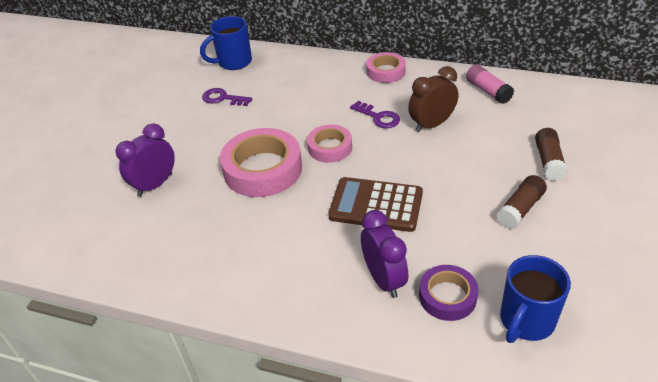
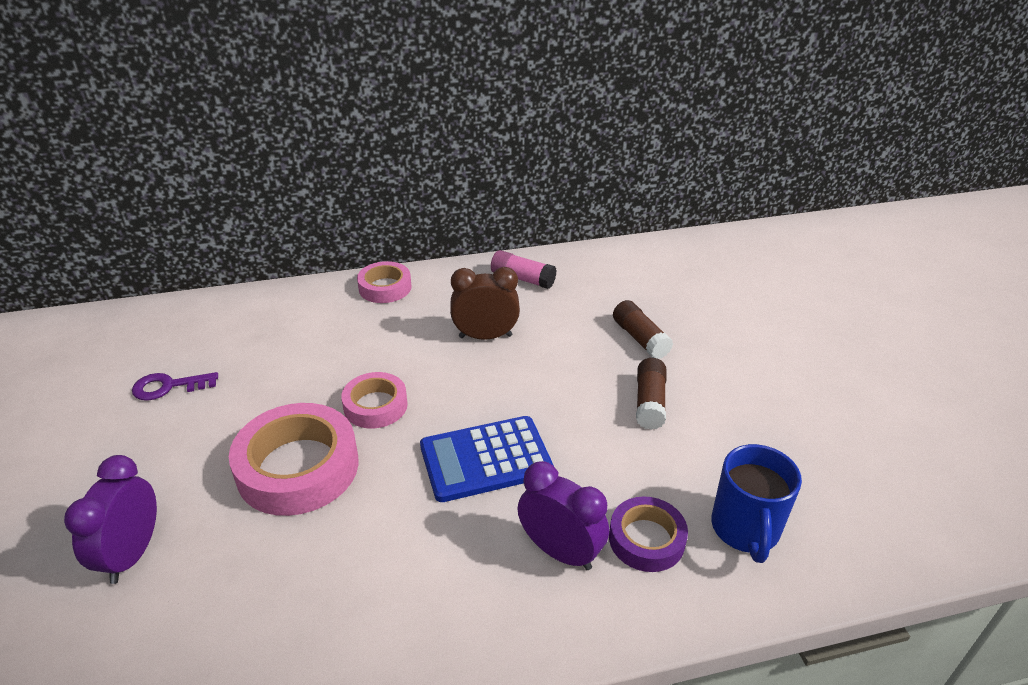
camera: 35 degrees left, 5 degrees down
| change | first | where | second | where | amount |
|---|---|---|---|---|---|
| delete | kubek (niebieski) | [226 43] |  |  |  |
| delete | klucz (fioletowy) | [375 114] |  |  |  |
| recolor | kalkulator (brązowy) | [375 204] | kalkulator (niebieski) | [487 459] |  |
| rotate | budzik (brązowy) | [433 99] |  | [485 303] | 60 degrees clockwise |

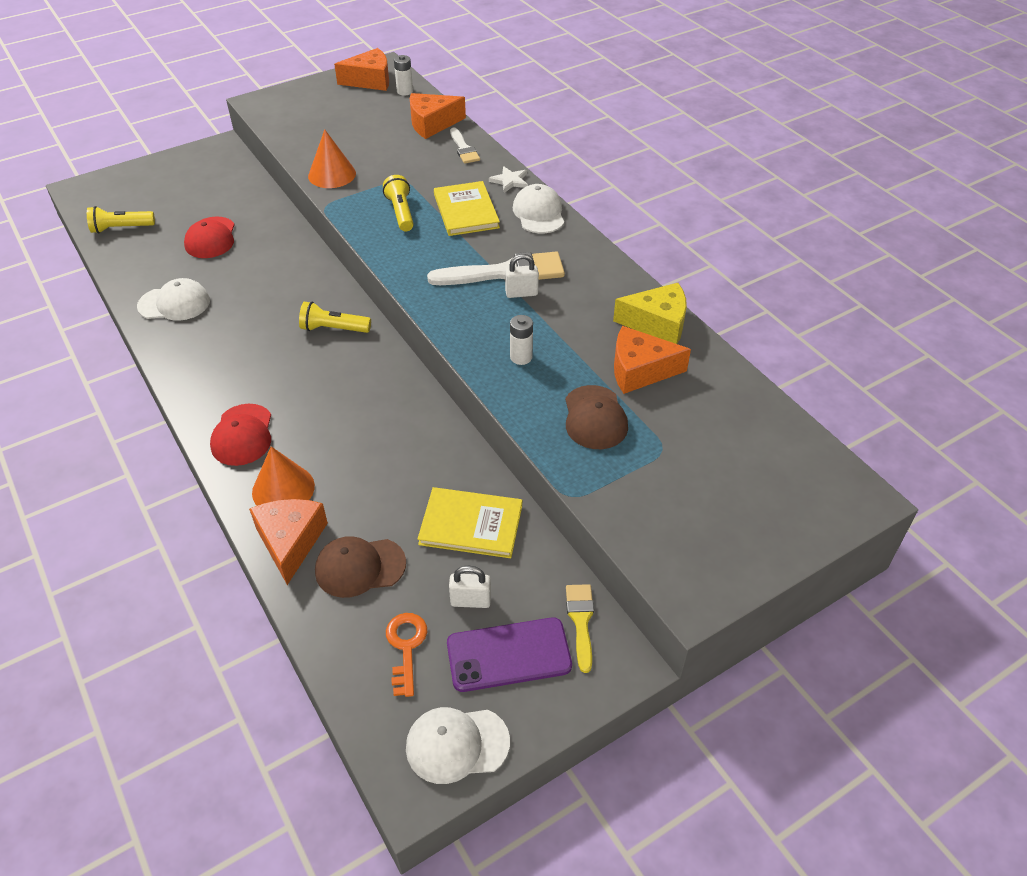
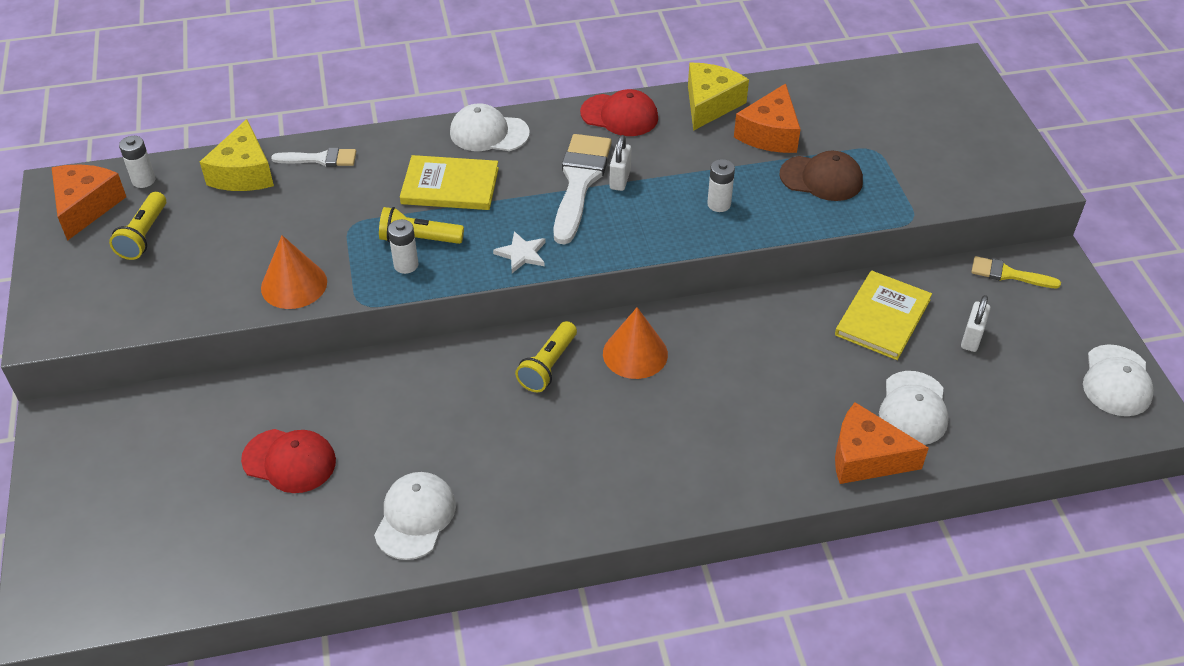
camera: 70 degrees left, 0 degrees up
| change | first | where | second | where | amount |
|---|---|---|---|---|---|
| delete | klucz (pomarańczowy) | [406 655] |  |  |  |
| delete | telefon (fioletowy) | [509 654] |  |  |  |
| insert |  |  | bateria (biały) | [403 246] |  |
| move | latarka (żółty) | [121 220] |  | [137 226] |  |
| move | czapka (czerwony) | [240 435] |  | [619 112] |  |
| move | stożek (pomarańczowy) | [283 476] |  | [635 343] |  |
| move | gwiazda (biały) | [508 179] |  | [519 252] |  |
| recolor | czapka (brązowy) | [360 567] | czapka (biały) | [914 408] |  |
| recolor | ser (pomarańczowy) | [438 116] | ser (żółty) | [237 155] |  |

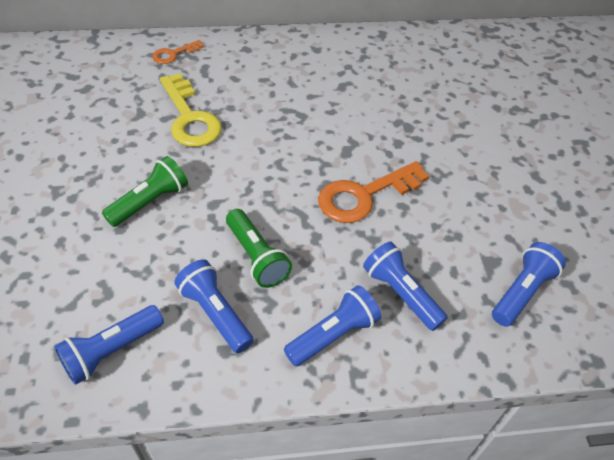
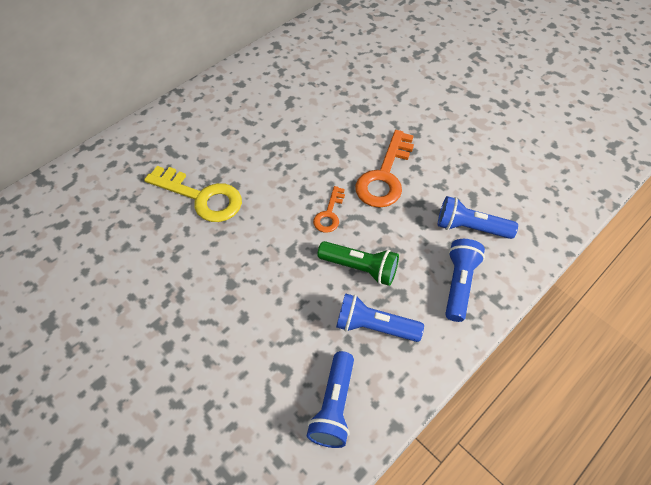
camera: 35 degrees left, 5 degrees up
| change | first | where | second | where | amount |
|---|---|---|---|---|---|
| delete | latarka (zielony) | [145 191] |  |  |  |
| delete | latarka (niebieski) | [529 284] |  |  |  |
| move | klucz (pomarańczowy) | [178 52] |  | [329 209] |  |

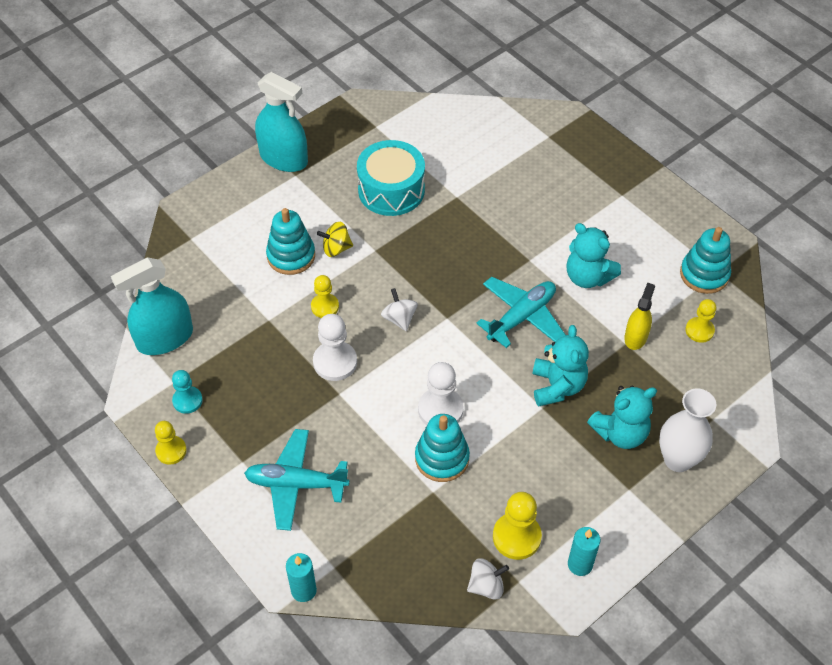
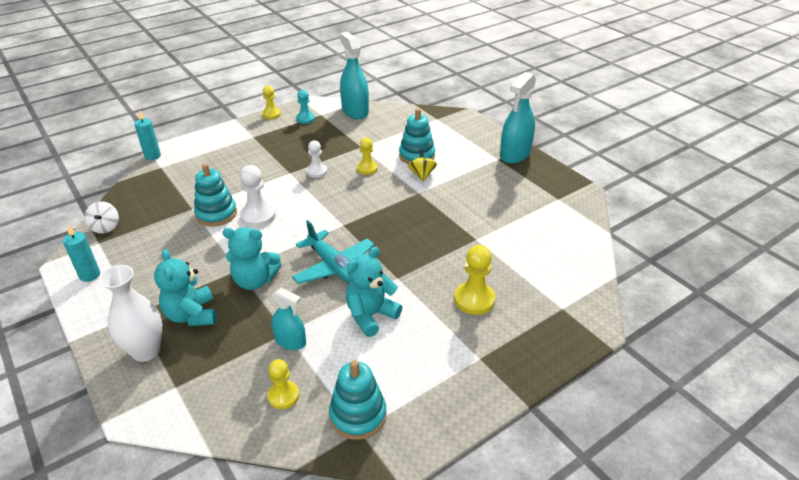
camera: 95 degrees right, 15 degrees down
| change | first | where | second | where | amount |
|---|---|---|---|---|---|
| delete | samolot (turkusowy) | [297 480] |  |  |  |
| delete | bęben (turkusowy) | [391 178] |  |  |  |
| delete | bączek (biały) | [399 309] |  |  |  |
| move | pionek (żółty) | [517 526] |  | [474 280] |  |
| recolor | spryskiwacz (żółty) | [639 316] | spryskiwacz (turkusowy) | [288 319] |  |
| resize | pionek (biały) | [335 347] |  | [316 159] | x0.66 |

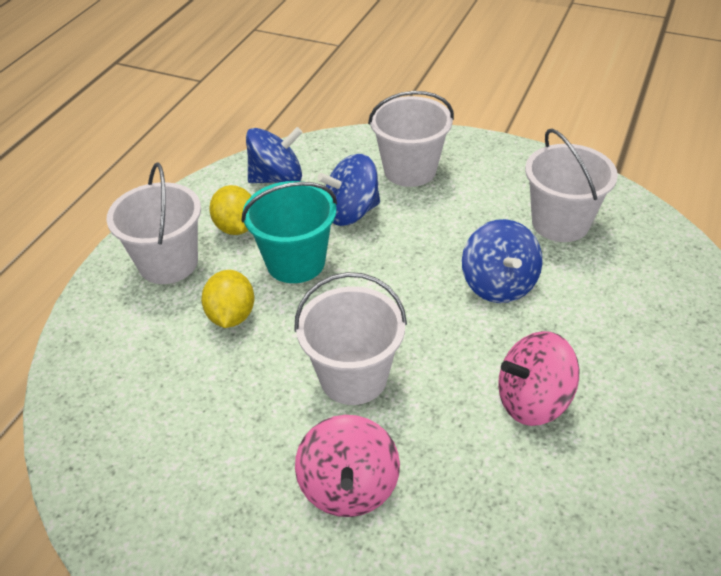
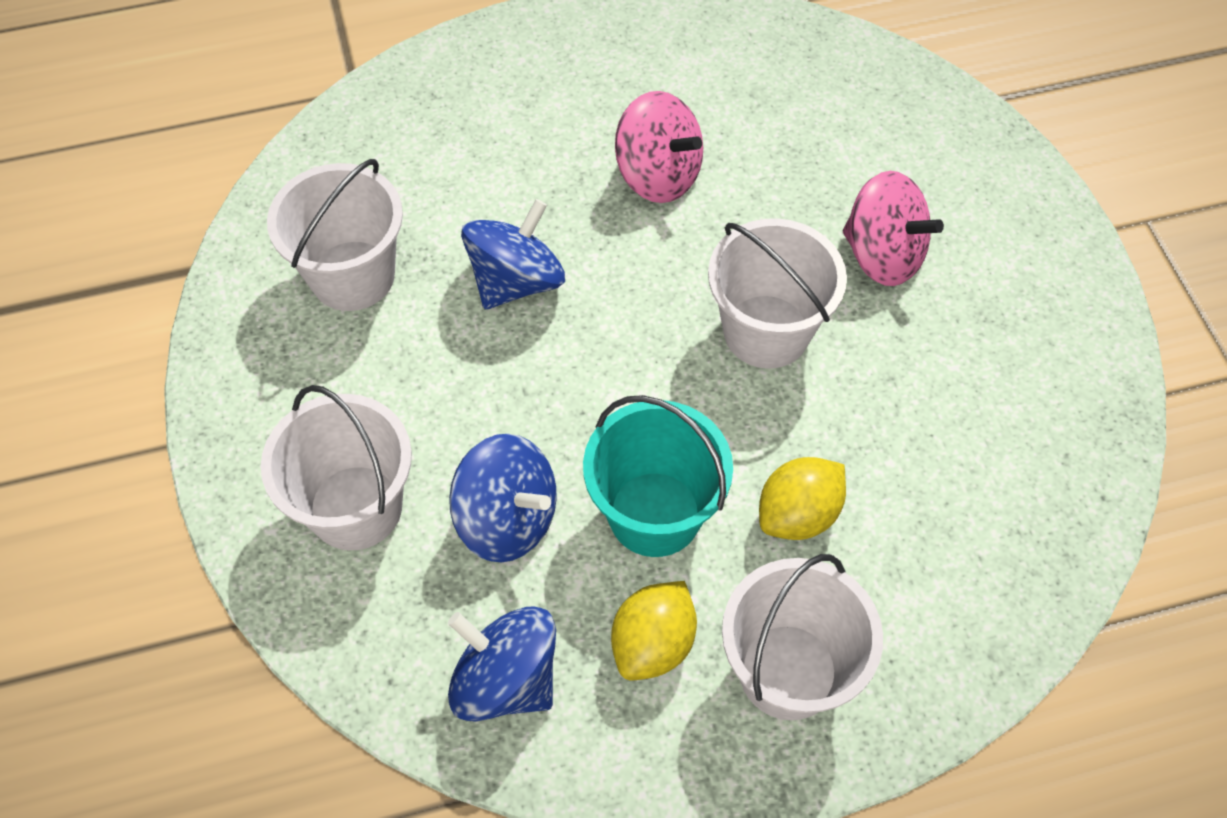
camera: 130 degrees left, 15 degrees up
| change | first | where | second | where | amount |
|---|---|---|---|---|---|
| rotate | bączek (różowy) | [347 466] |  | [893 228] | 75 degrees clockwise |

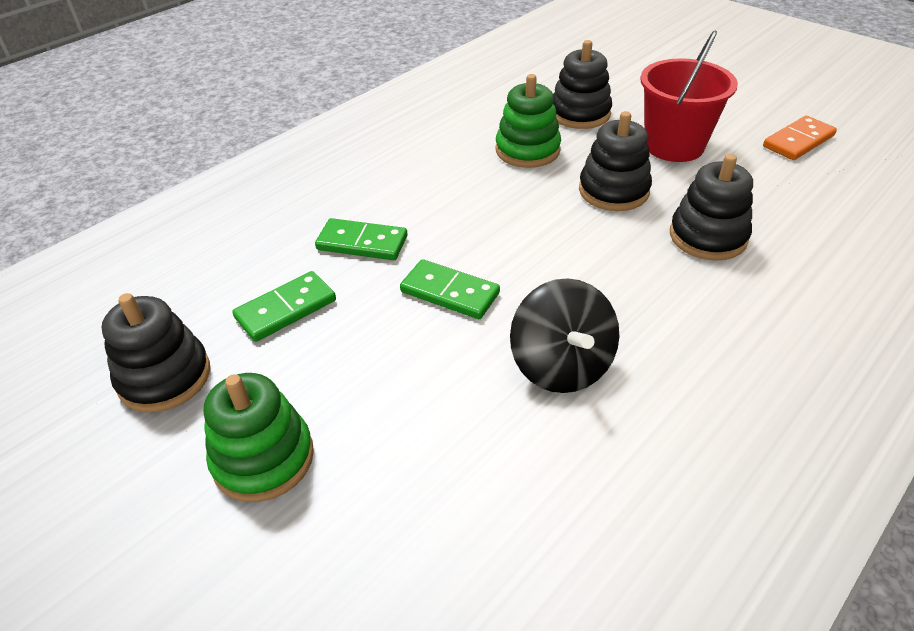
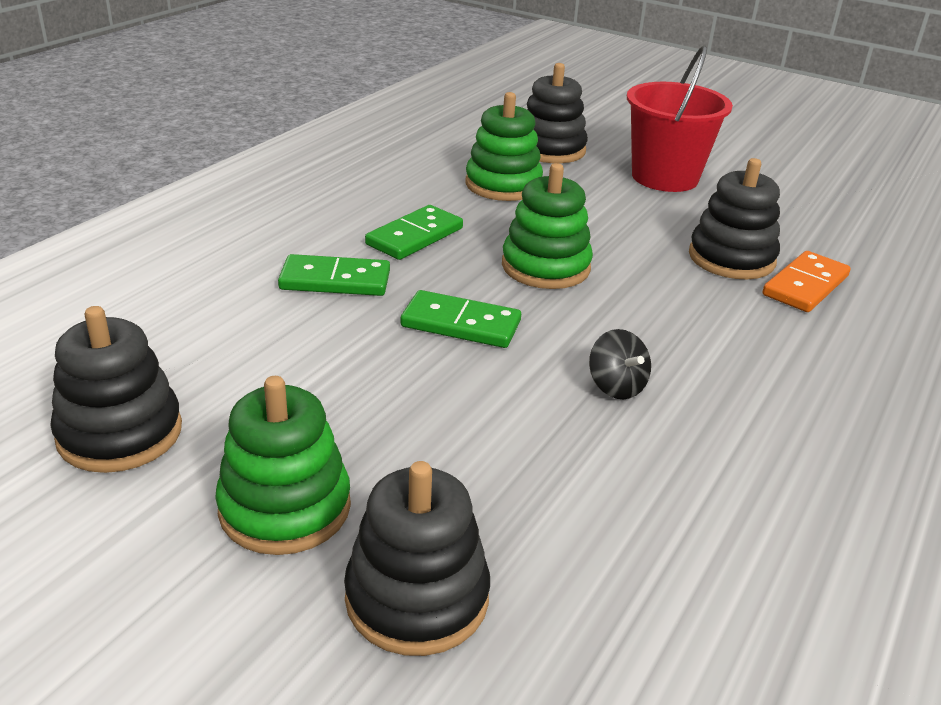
camera: 15 degrees left, 10 degrees down
| change | first | where | second | where | amount |
|---|---|---|---|---|---|
| insert |  |  | zabawka nakładanka (zielony) | [547 226] |  |
| move | kostka domina (zielony) | [284 306] |  | [414 232] |  |
| move | zabawka nakładanka (czarny) | [615 161] |  | [417 558] |  |
| move | kostka domina (pomarańczowy) | [800 138] |  | [806 281] |  |
| resize | bączek (czarny) | [565 335] |  | [620 364] | x0.53 |

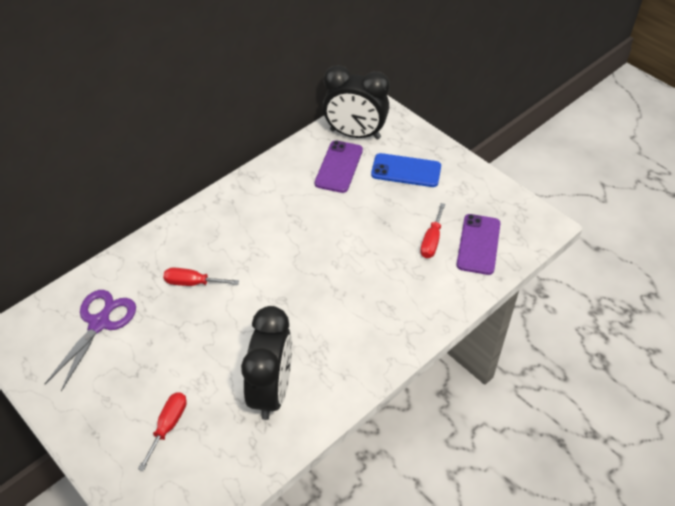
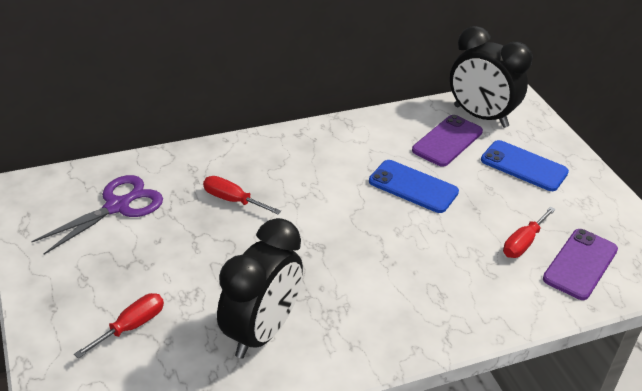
camera: 20 degrees right, 10 degrees down
| change | first | where | second | where | amount |
|---|---|---|---|---|---|
| insert |  |  | telefon (niebieski) | [414 186] |  |

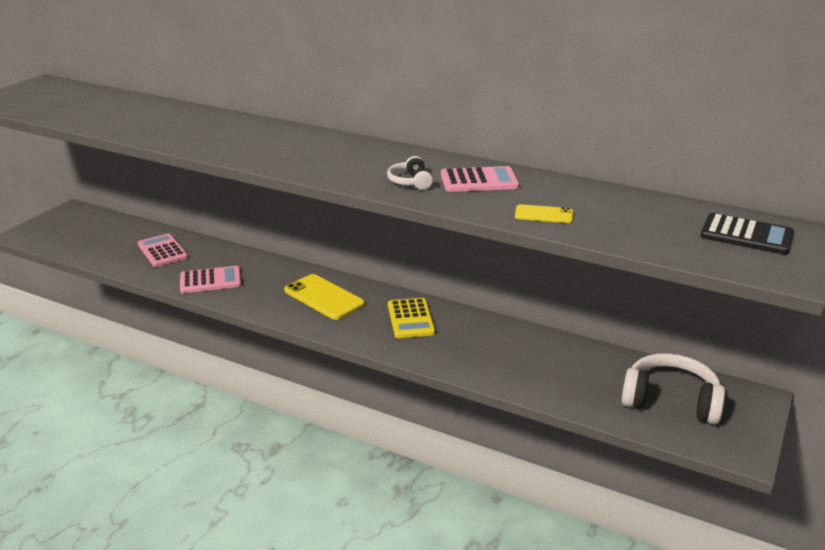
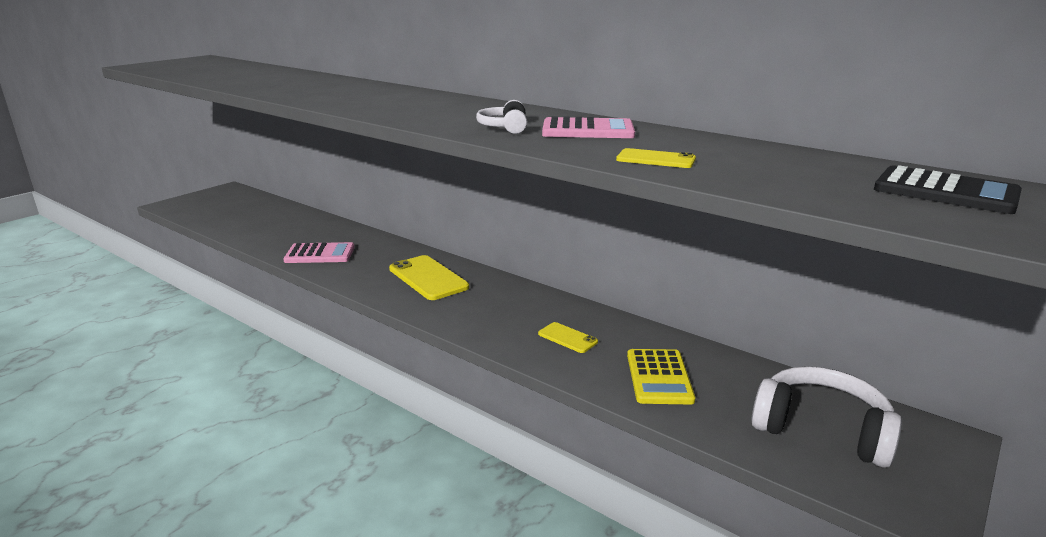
camera: 10 degrees right, 5 degrees down
| change | first | where | second | where | amount |
|---|---|---|---|---|---|
| delete | kalkulator (różowy) | [163 250] |  |  |  |
| insert |  |  | telefon (żółty) | [568 337] |  |
| move | kalkulator (żółty) | [411 318] |  | [661 377] |  |

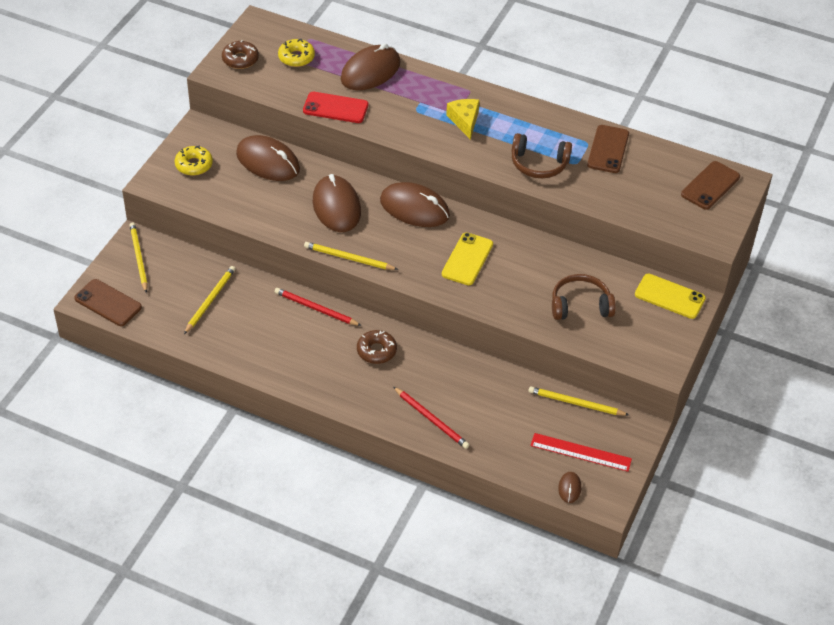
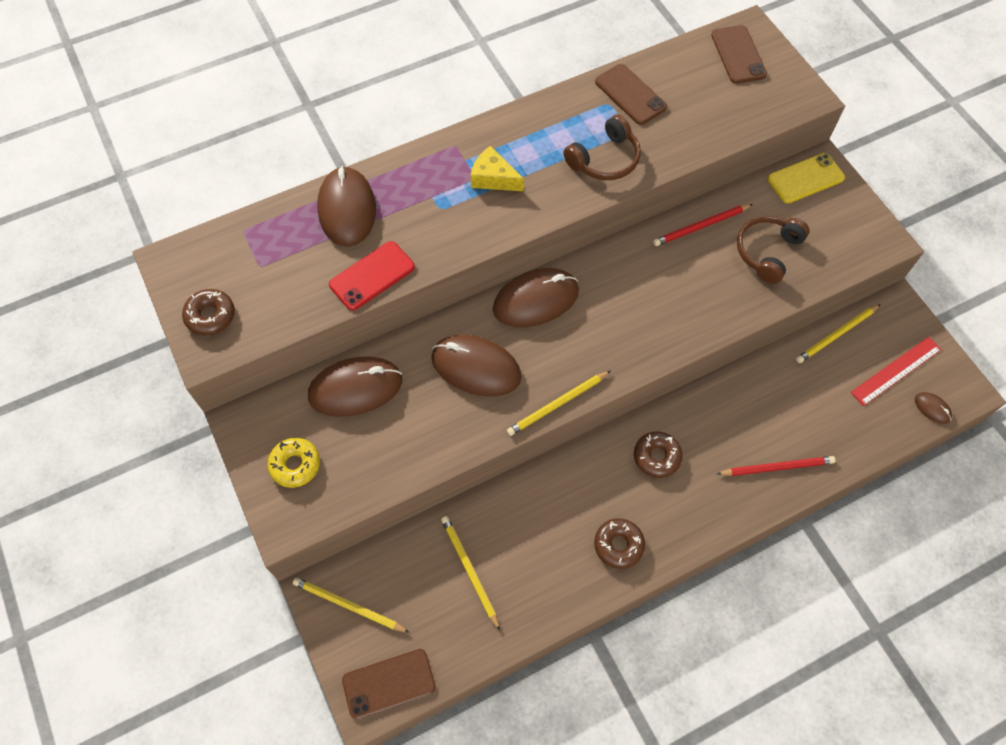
camera: 50 degrees left, 15 degrees up
| change | first | where | second | where | amount |
|---|---|---|---|---|---|
| delete | donut (żółty) | [296 53] |  |  |  |
| delete | telefon (żółty) | [467 258] |  |  |  |
| insert |  |  | donut (brązowy) | [619 543] |  |
| move | ołówek (czerwony) | [318 307] |  | [703 225] |  |

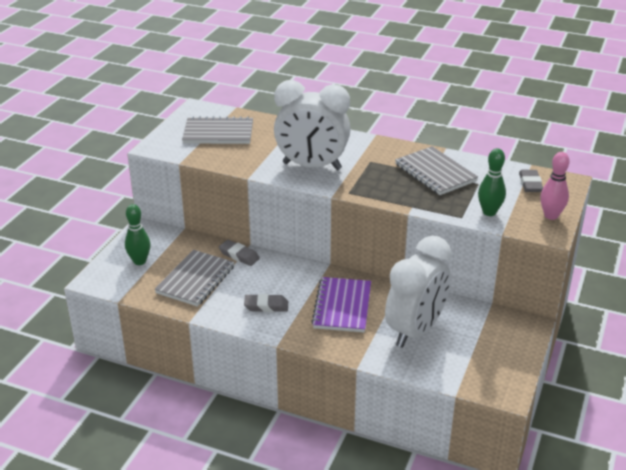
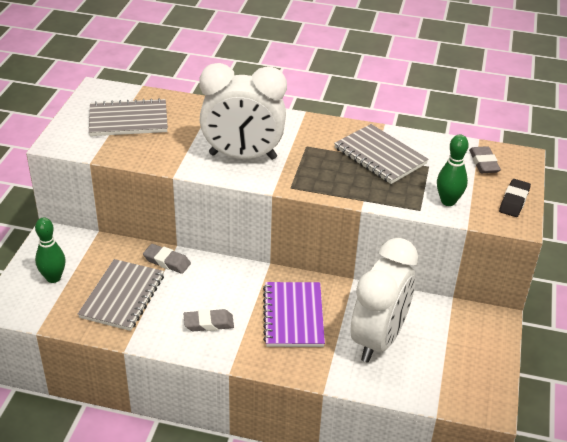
camera: 10 degrees left, 5 degrees up
| change | first | where | second | where | amount |
|---|---|---|---|---|---|
| replace | kręgiel (różowy) | [555 186] | gumka do mazania (czarny) | [515 198] |  |

